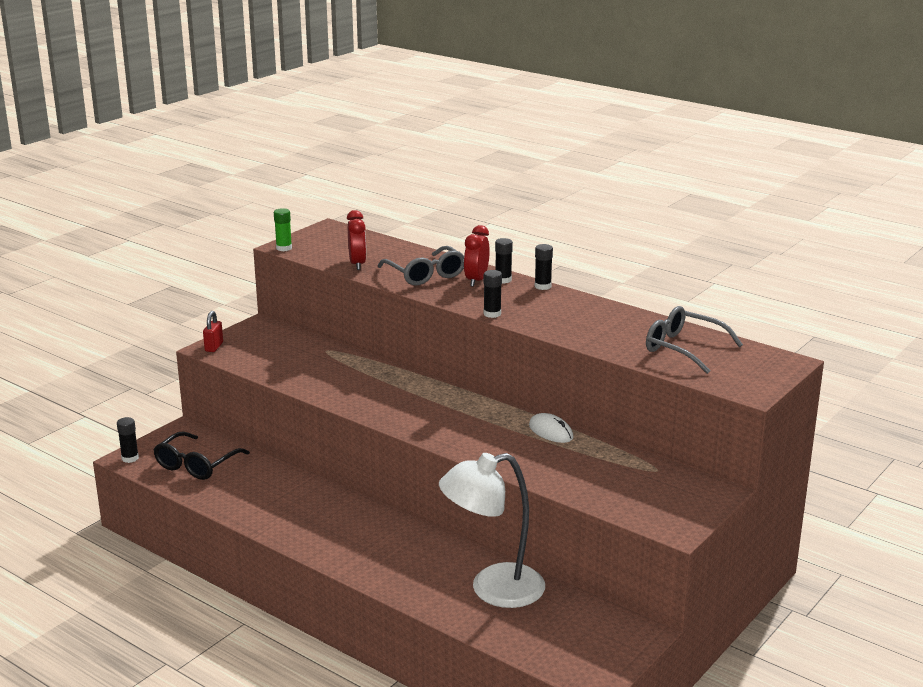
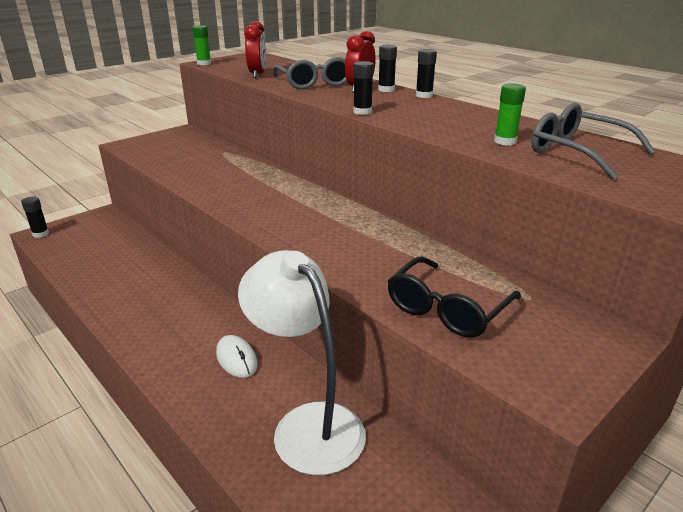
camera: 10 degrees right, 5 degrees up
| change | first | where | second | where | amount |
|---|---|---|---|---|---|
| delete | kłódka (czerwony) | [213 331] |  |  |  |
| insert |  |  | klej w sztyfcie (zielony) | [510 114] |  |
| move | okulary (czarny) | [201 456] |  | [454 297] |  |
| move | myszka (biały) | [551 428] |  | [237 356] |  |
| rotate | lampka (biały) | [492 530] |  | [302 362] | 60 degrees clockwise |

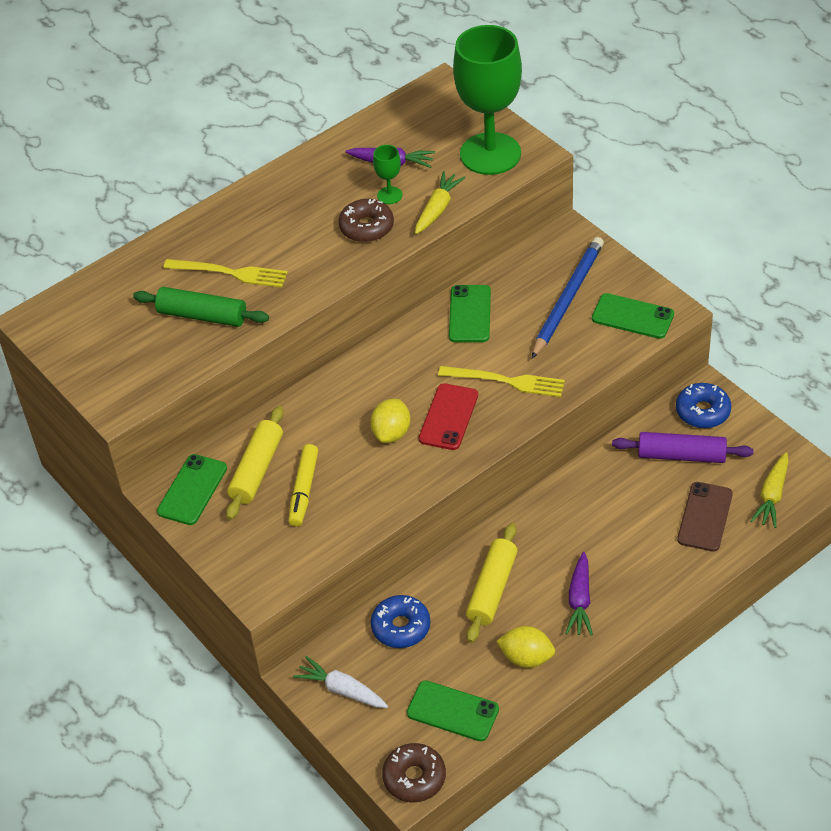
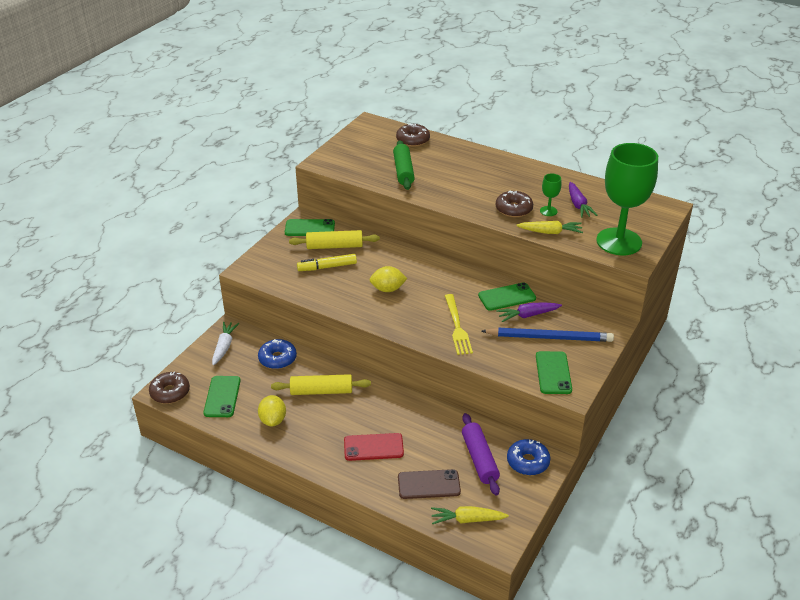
camera: 65 degrees right, 10 degrees down
| change | first | where | second | where | amount |
|---|---|---|---|---|---|
| delete | widelec (żółty) | [225 273] |  |  |  |
| insert |  |  | donut (brązowy) | [413 135] |  |
| move | telefon (czerwony) | [448 416] |  | [374 447] |  |
| move | marchewka (fioletowy) | [579 594] |  | [529 312] |  |

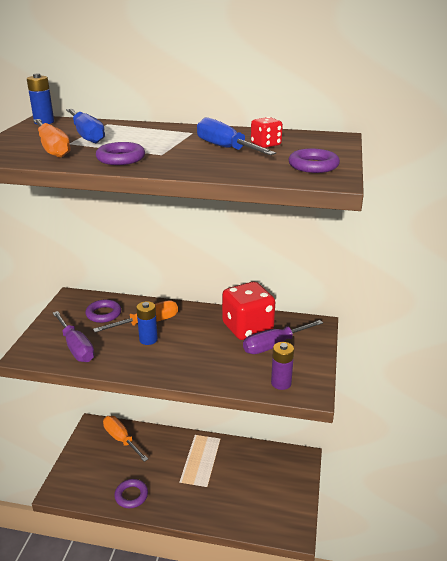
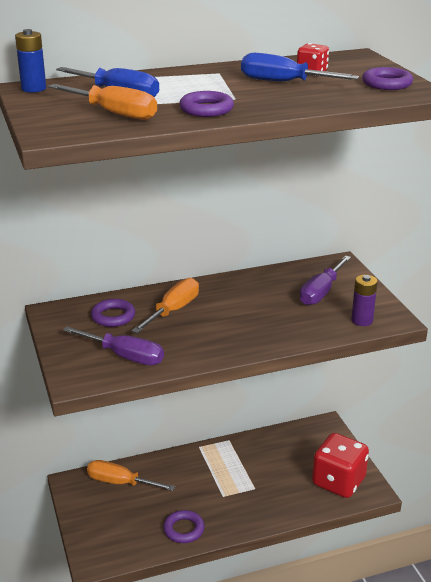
camera: 30 degrees left, 0 degrees up
| change | first | where | second | where | amount |
|---|---|---|---|---|---|
| delete | bateria (niebieski) | [147 323] |  |  |  |
| move | kostka do gry (czerwony) | [248 311] |  | [340 465] |  |

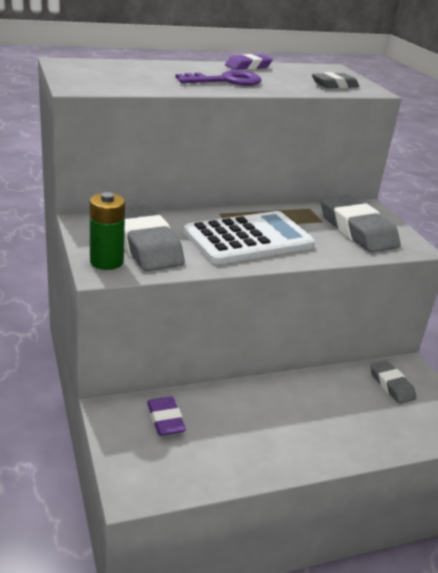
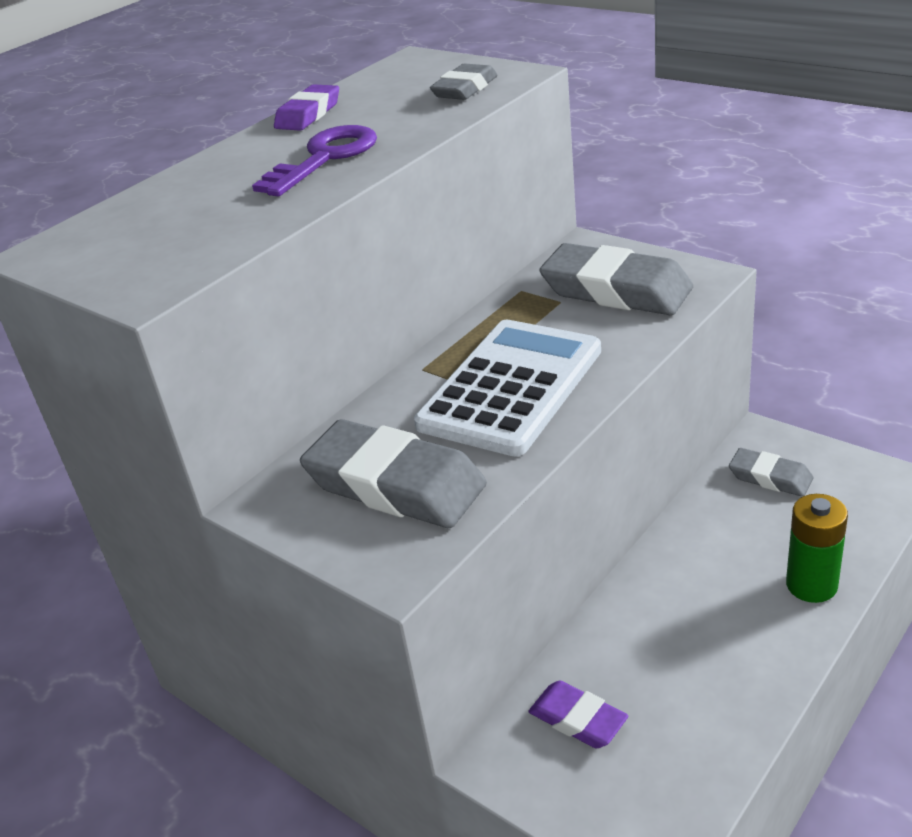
camera: 25 degrees left, 5 degrees up
| change | first | where | second | where | amount |
|---|---|---|---|---|---|
| move | bateria (zielony) | [107 231] |  | [817 548] |  |

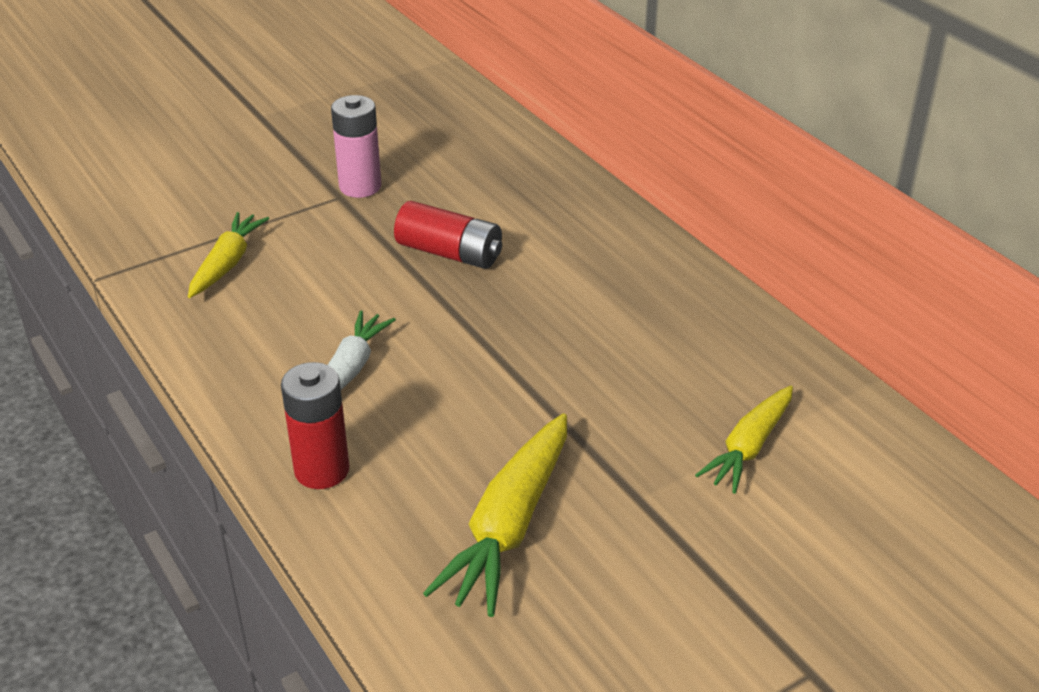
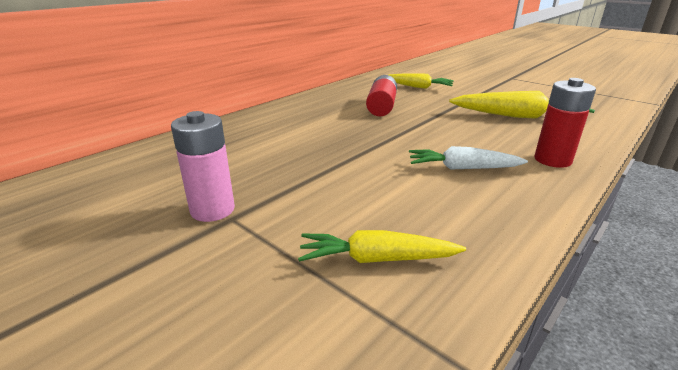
camera: 105 degrees left, 10 degrees down
| change | first | where | second | where | amount |
|---|---|---|---|---|---|
| move | bateria (czerwony) | [448 235] |  | [381 95] |  |

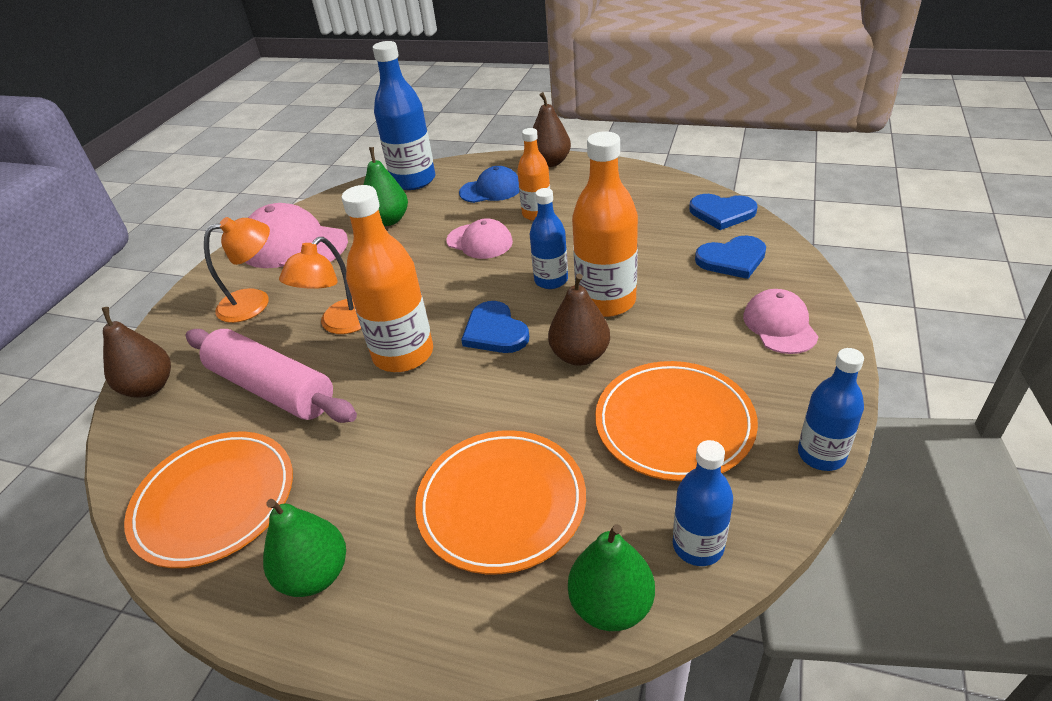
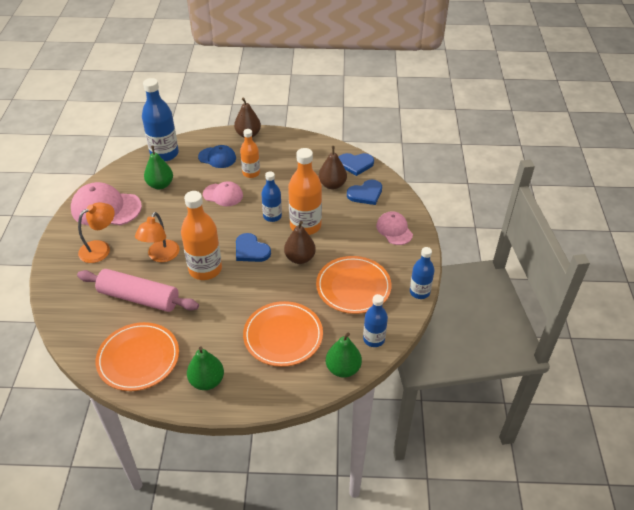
camera: 20 degrees left, 5 degrees up
| change | first | where | second | where | amount |
|---|---|---|---|---|---|
| move | gruszka (brązowy) | [136 352] |  | [332 167] |  |
| rotate | czapka (niebieski) | [489 184] |  | [217 156] | 45 degrees clockwise |

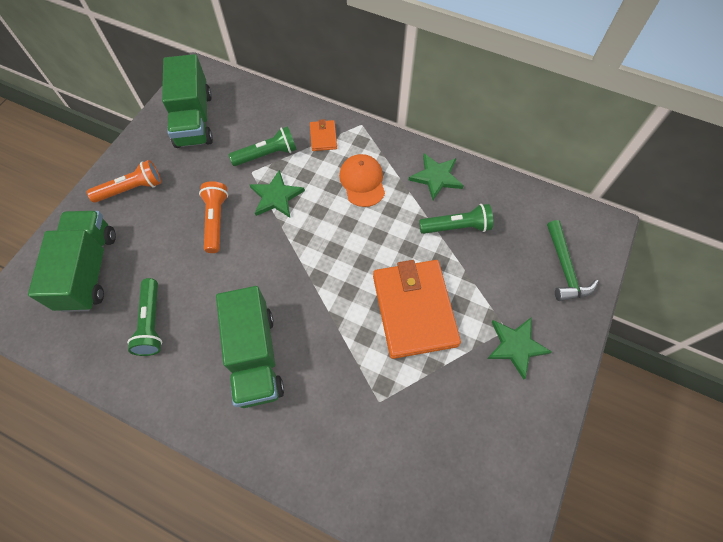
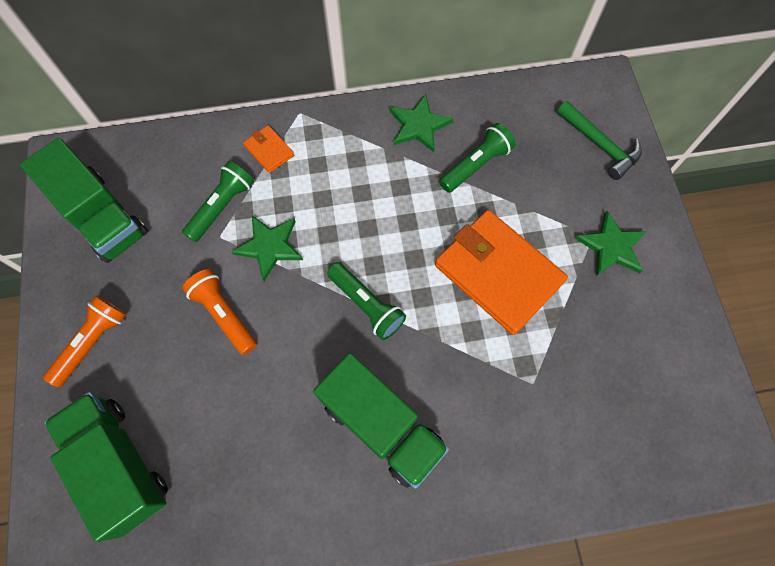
camera: 35 degrees left, 5 degrees up
| change | first | where | second | where | amount |
|---|---|---|---|---|---|
| delete | czapka (pomarańczowy) | [362 180] |  |  |  |
| move | latarka (zielony) | [144 317] |  | [366 301] |  |

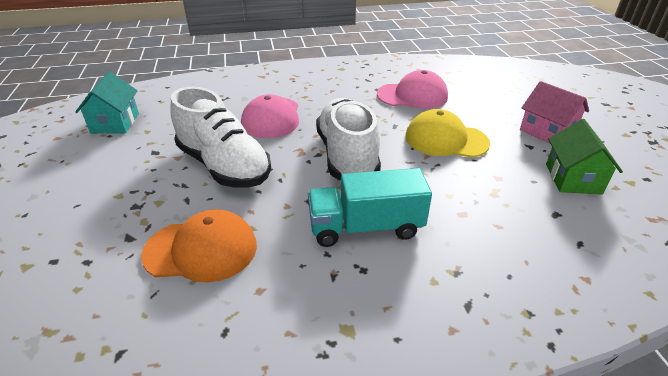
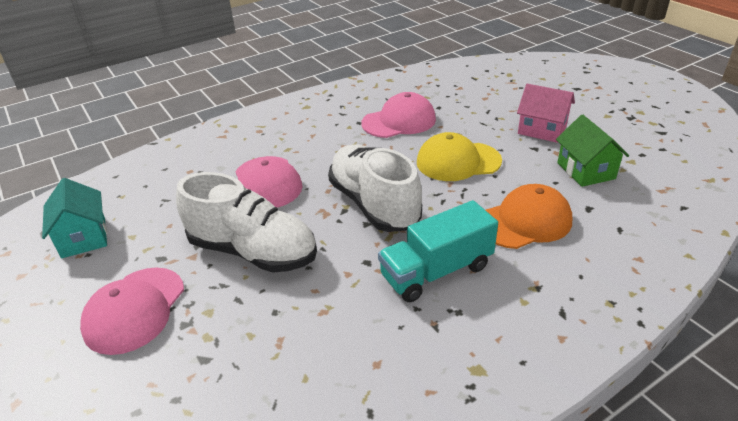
camera: 20 degrees left, 0 degrees up
| change | first | where | second | where | amount |
|---|---|---|---|---|---|
| insert |  |  | czapka (różowy) | [132 311] |  |
| move | czapka (pomarańczowy) | [199 245] |  | [529 216] |  |

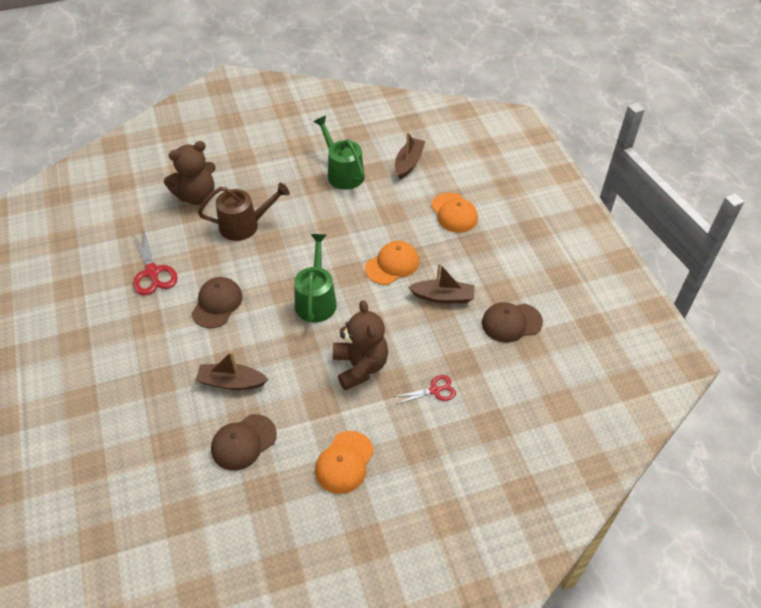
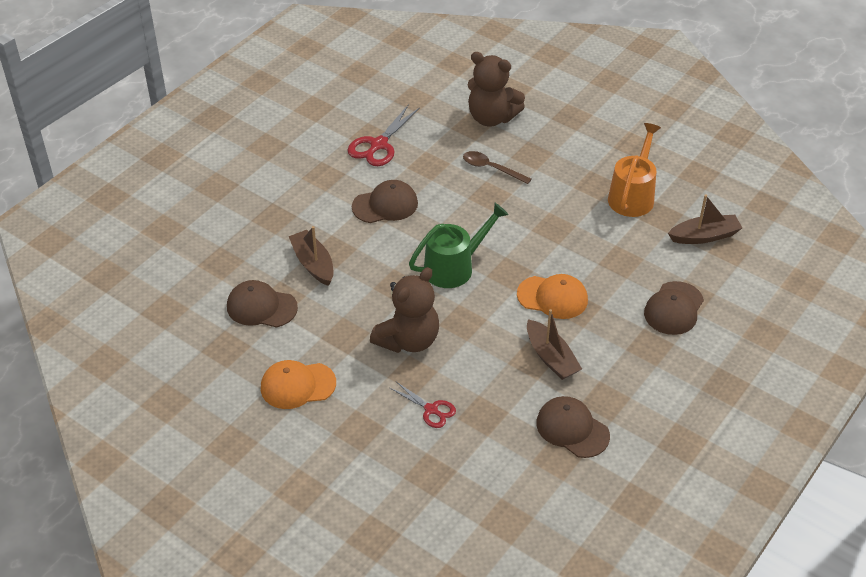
camera: 55 degrees right, 5 degrees down
| change | first | where | second | where | amount |
|---|---|---|---|---|---|
| replace | konewka (brązowy) | [244 212] | łyżka (brązowy) | [497 167] |  |
| recolor | konewka (zielony) | [339 153] | konewka (pomarańczowy) | [634 170] |  |
| recolor | czapka (pomarańczowy) | [454 213] | czapka (brązowy) | [674 308] |  |

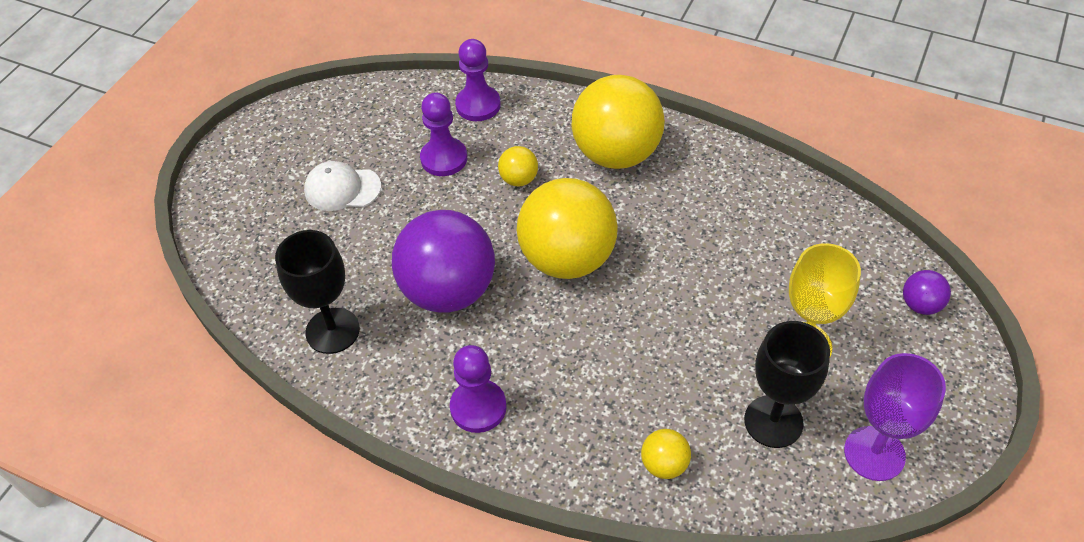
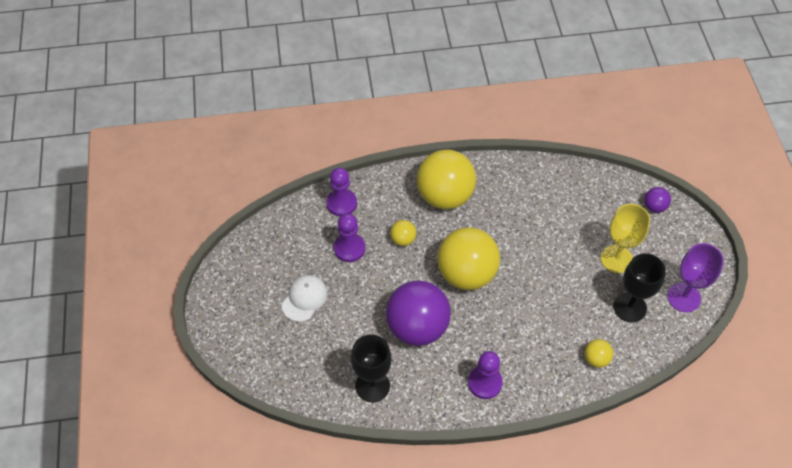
camera: 35 degrees left, 5 degrees up
| change | first | where | second | where | amount |
|---|---|---|---|---|---|
| rotate | czapka (biały) | [342 186] |  | [305 298] | 150 degrees clockwise |

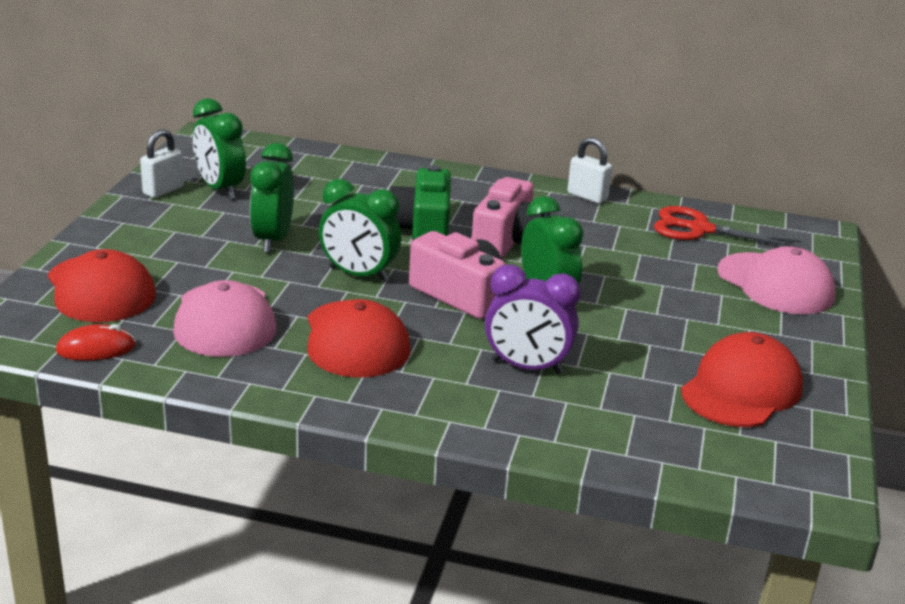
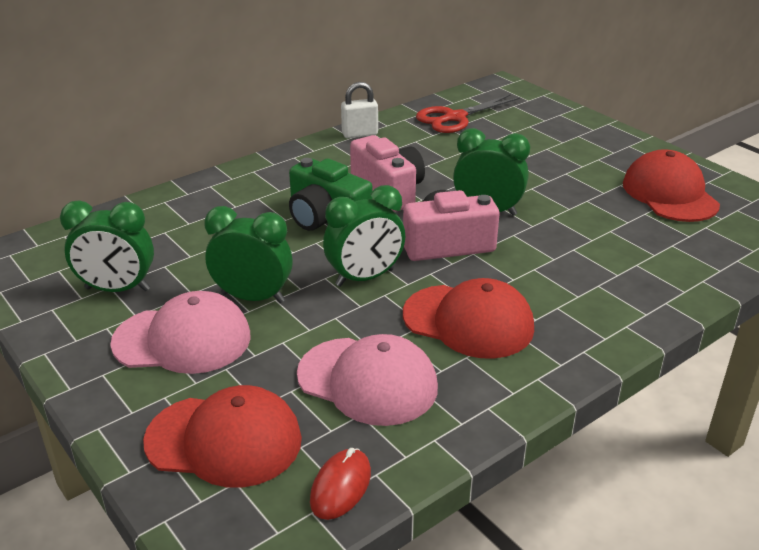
camera: 50 degrees left, 5 degrees up
| change | first | where | second | where | amount |
|---|---|---|---|---|---|
| delete | kłódka (biały) | [162 163] |  |  |  |
| delete | budzik (fioletowy) | [533 319] |  |  |  |
| move | czapka (różowy) | [777 280] |  | [180 332] |  |
| rotate | budzik (zielony) | [272 198] |  | [248 254] | 150 degrees clockwise |

